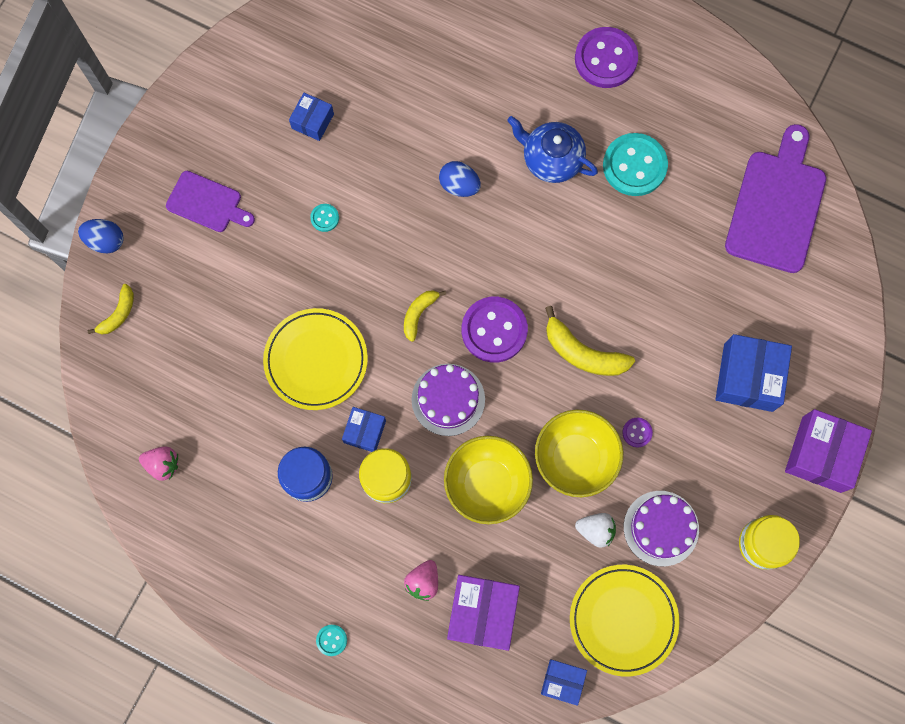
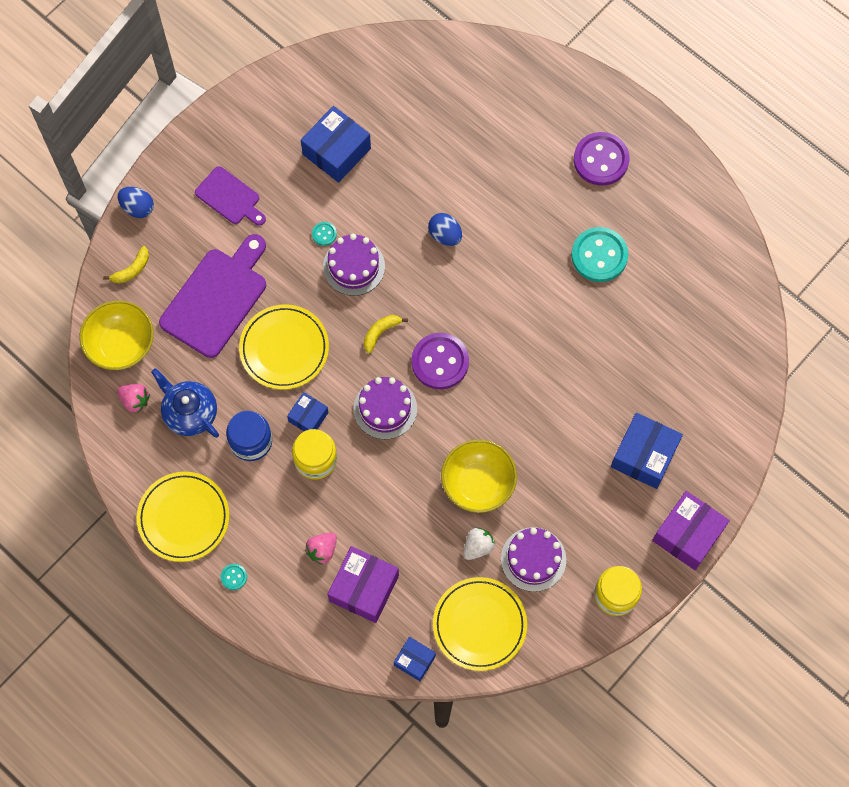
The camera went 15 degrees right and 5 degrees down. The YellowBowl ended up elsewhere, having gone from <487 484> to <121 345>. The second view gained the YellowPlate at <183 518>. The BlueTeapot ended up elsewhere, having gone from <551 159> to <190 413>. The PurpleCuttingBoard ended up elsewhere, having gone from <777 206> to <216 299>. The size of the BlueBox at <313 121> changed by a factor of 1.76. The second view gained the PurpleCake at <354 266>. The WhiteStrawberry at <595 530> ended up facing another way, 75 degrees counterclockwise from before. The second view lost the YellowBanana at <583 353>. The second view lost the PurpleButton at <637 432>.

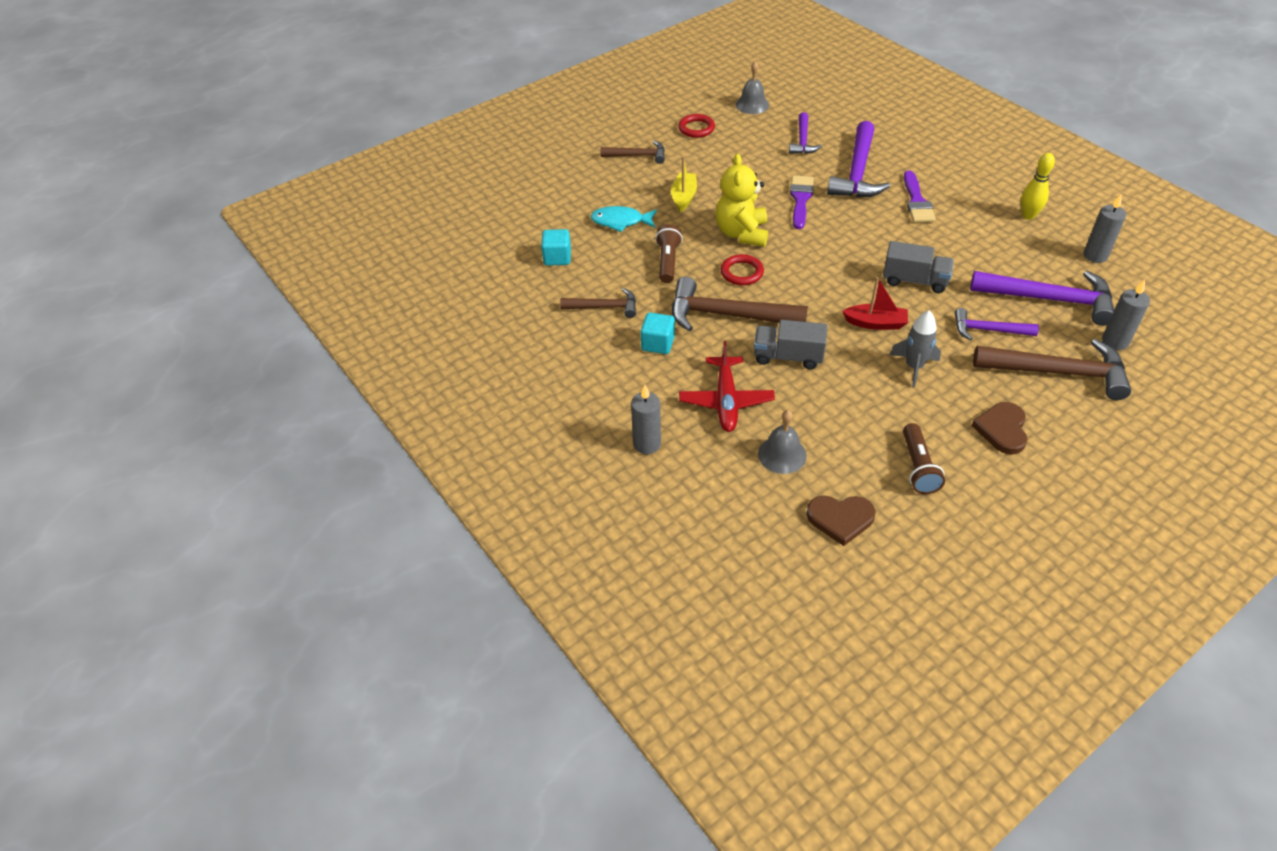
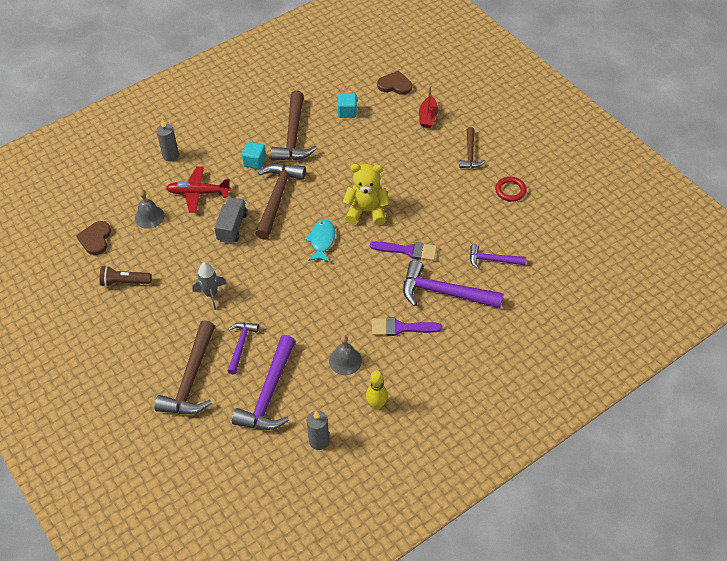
The camera went 90 degrees right and 5 degrees up. The size of the BrownHammer at <604 307> changed by a factor of 1.75. The TurquoiseFish ended up elsewhere, having gone from <621 221> to <322 241>. The GreyBell ended up elsewhere, having gone from <752 104> to <345 361>. The BrownHeart ended up elsewhere, having gone from <1002 429> to <395 85>. The RedBoat ended up elsewhere, having gone from <875 323> to <428 117>. The second view lost the BrownFlashlight at <668 261>. The second view lost the YellowBoat at <684 197>. The second view lost the RedRing at <742 272>. The second view lost the GreyTruck at <914 280>. The second view lost the GreyCandle at <1115 341>.

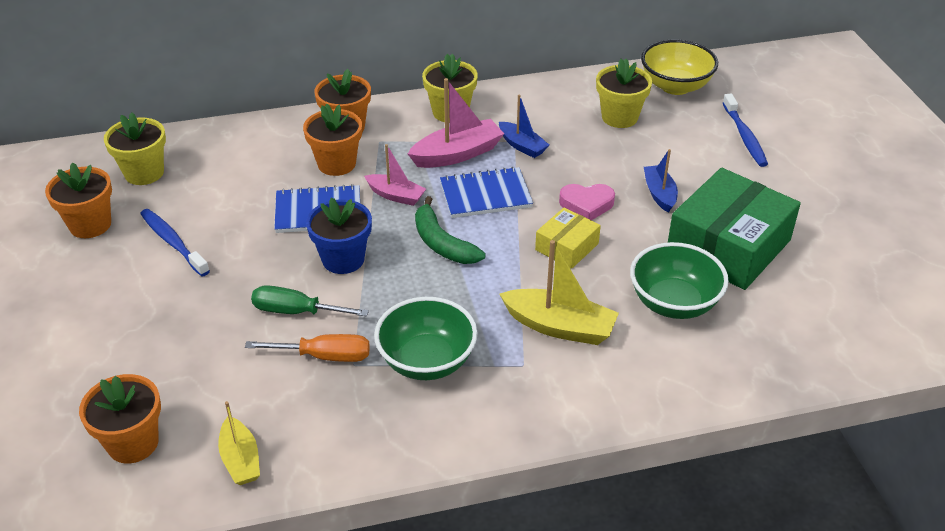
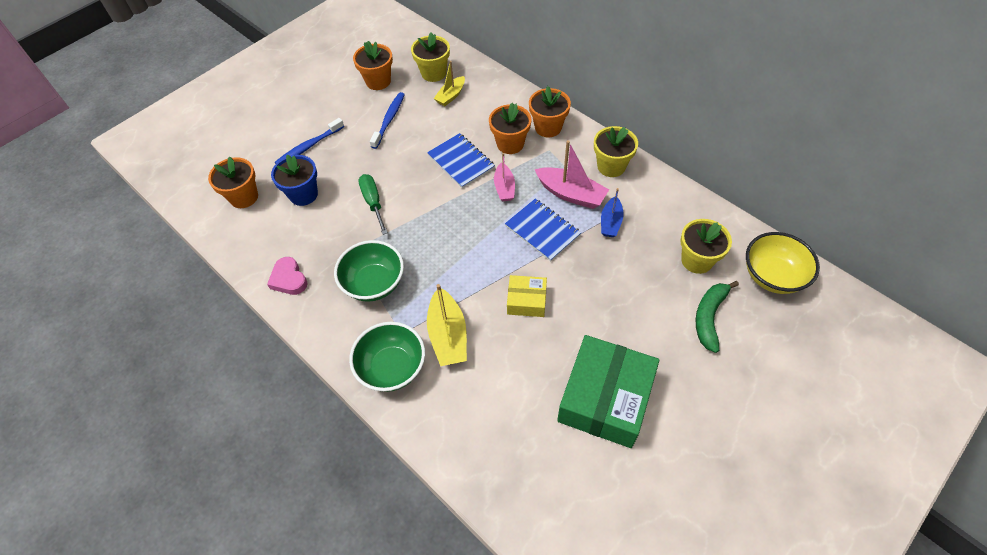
The camera went 60 degrees right and 15 degrees up. The PinkHeart ended up elsewhere, having gone from <586 204> to <289 279>. The BlueFlowerPot ended up elsewhere, having gone from <343 259> to <303 194>. The BlueToothbrush ended up elsewhere, having gone from <744 136> to <309 146>. The GreenBowl ended up elsewhere, having gone from <674 303> to <392 368>. The YellowBoat ended up elsewhere, having gone from <240 459> to <451 96>. The GreenBox at <728 246> ended up facing another way, 75 degrees counterclockwise from before. The GreenBanana ended up elsewhere, having gone from <442 243> to <709 317>. The second view lost the OrangeScrewdriver at <324 356>. The second view lost the BlueBoat at <659 194>.

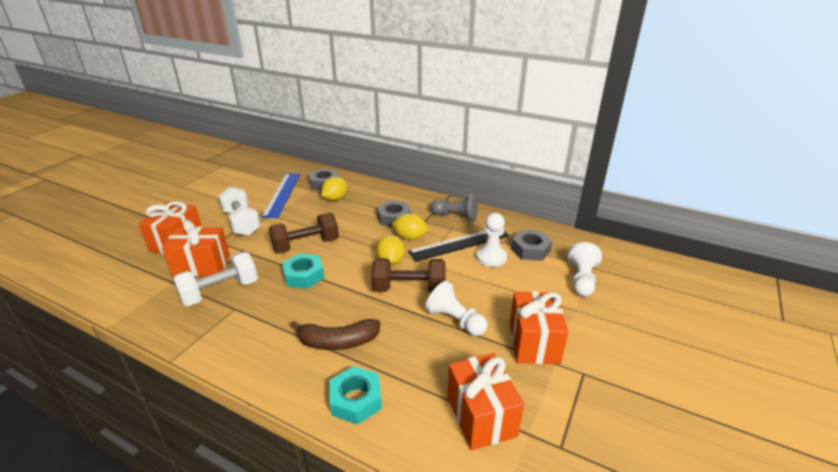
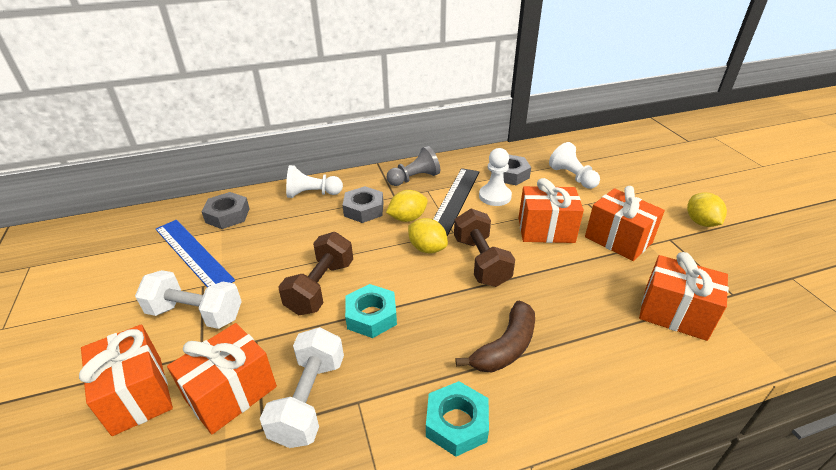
The camera went 45 degrees left and 5 degrees up. The WhitePawn ended up elsewhere, having gone from <455 320> to <312 194>. The TurquoiseNut ended up elsewhere, having gone from <356 399> to <456 423>. The BrownDumbbell at <409 289> ended up facing another way, 60 degrees counterclockwise from before. The second view gained the OrangeGift at <546 230>. The YellowLemon ended up elsewhere, having gone from <335 199> to <701 222>.

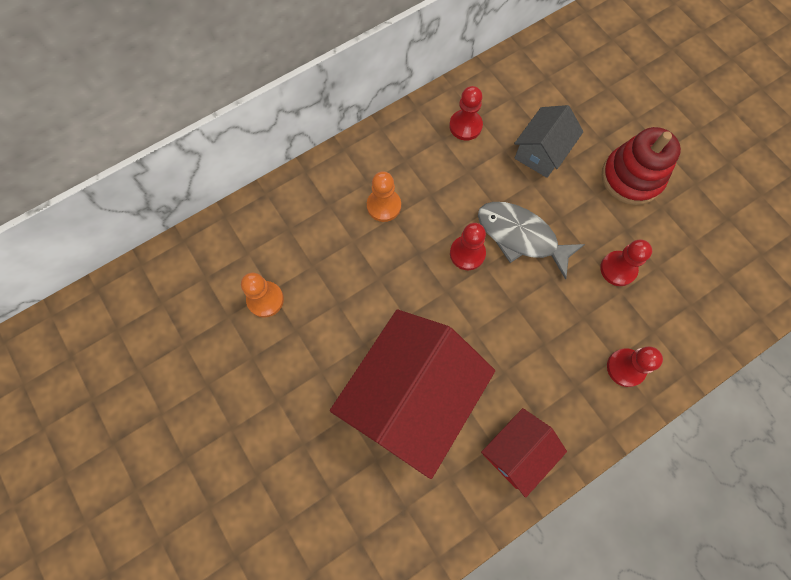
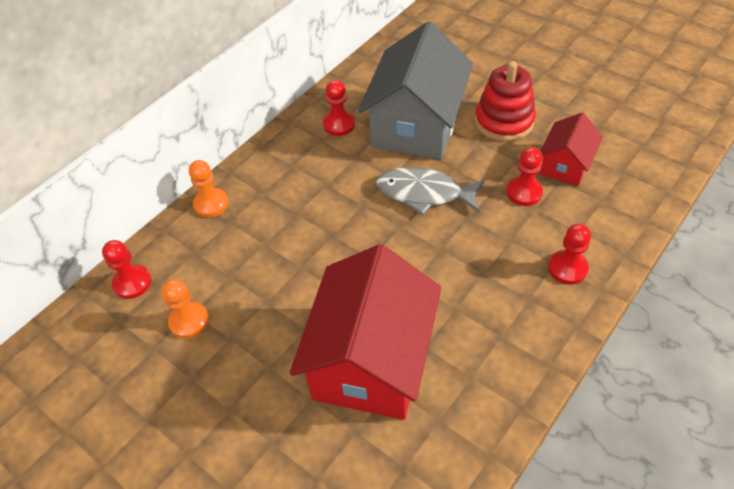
The camera went 15 degrees left and 20 degrees down. The RedPawn ended up elsewhere, having gone from <467 253> to <132 283>. The OrangePawn ended up elsewhere, having gone from <384 206> to <211 204>. The size of the GreyHouse at <542 152> changed by a factor of 1.94. The RedHouse ended up elsewhere, having gone from <517 452> to <565 165>.

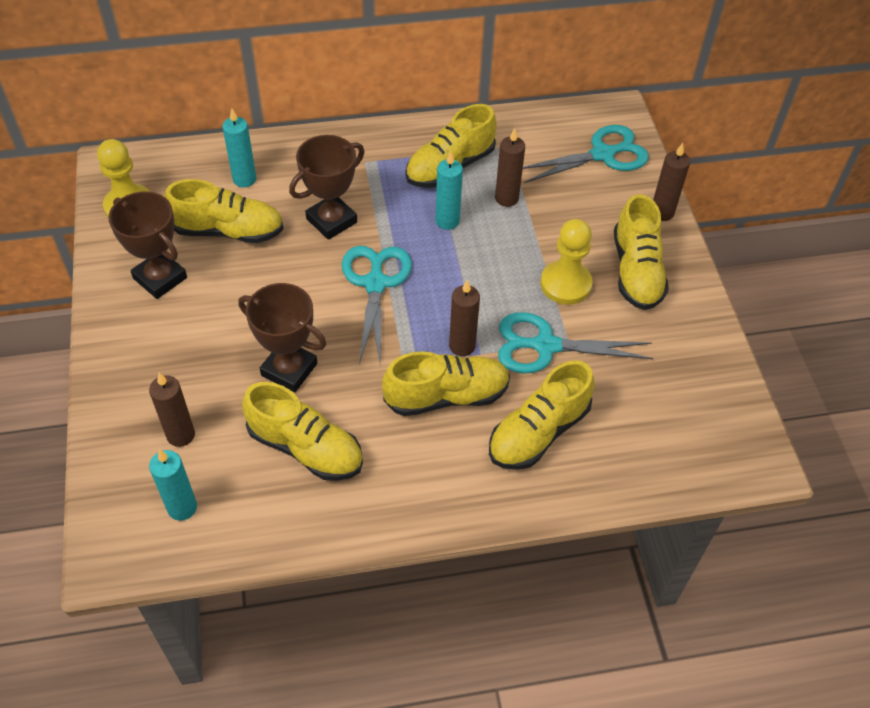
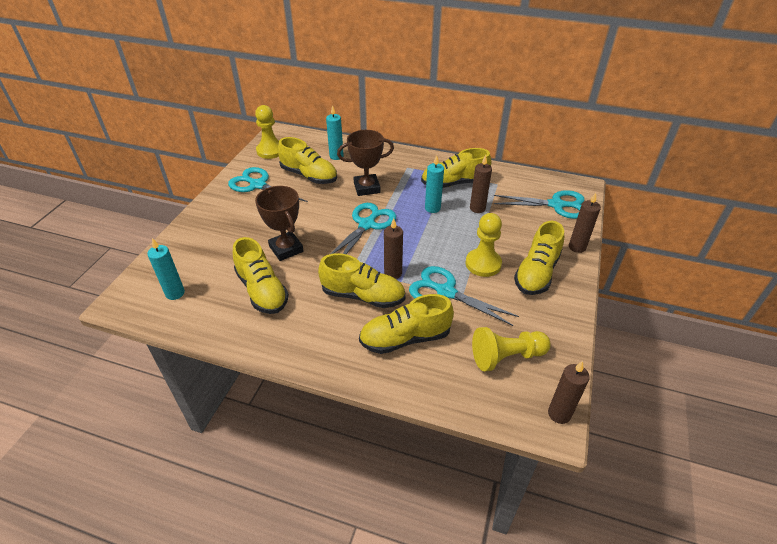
The camera went 30 degrees right and 10 degrees down. Where the BrownTrophy stood at <160 278>, the TurquoiseScissors came to stand at <258 185>. The second view gained the YellowPawn at <506 356>. The BrownCandle ended up elsewhere, having gone from <181 435> to <559 414>.

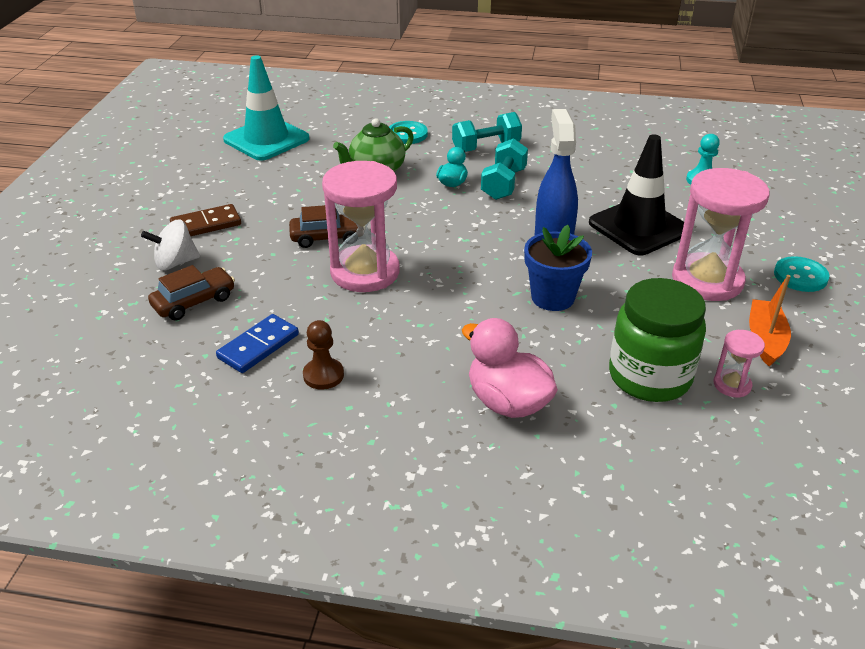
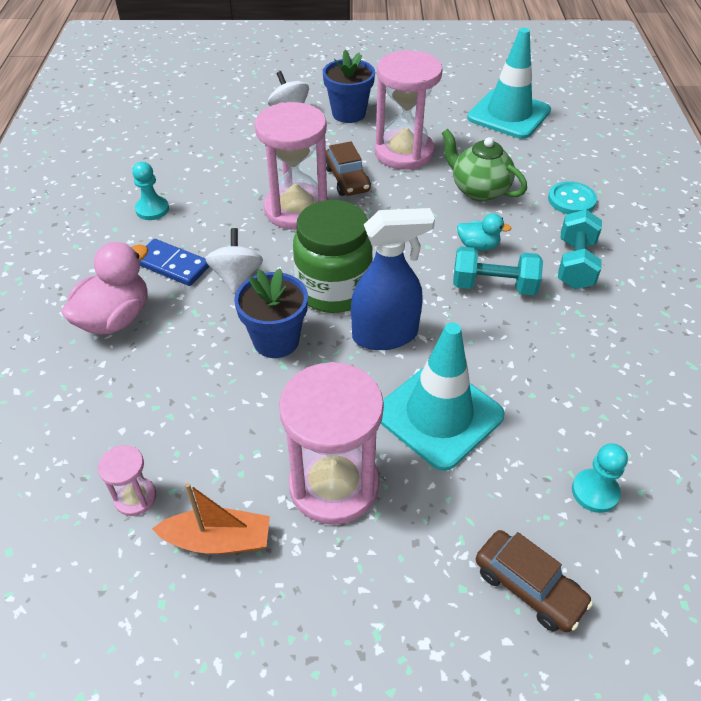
The camera went 80 degrees right and 10 degrees up. What was the BrownPawn at <323 375> turned into the TurquoisePawn at <152 209>. The BlueDomino ended up elsewhere, having gone from <258 346> to <172 265>. The second view gained the WhiteSpinningTop at <237 277>. The GreenJar ended up elsewhere, having gone from <649 377> to <333 289>. Where the BrownDomino stood at <206 224>, the BlueFlowerPot came to stand at <348 113>. The second view gained the PinkHourglass at <404 152>. What was the BlackTrafficCone at <638 227> turned into the TurquoiseTrafficCone at <439 415>. The BrownCar ended up elsewhere, having gone from <194 302> to <528 587>. The TurquoiseDumbbell at <486 147> ended up facing another way, 45 degrees clockwise from before. The second view lost the TurquoiseButton at <800 276>.

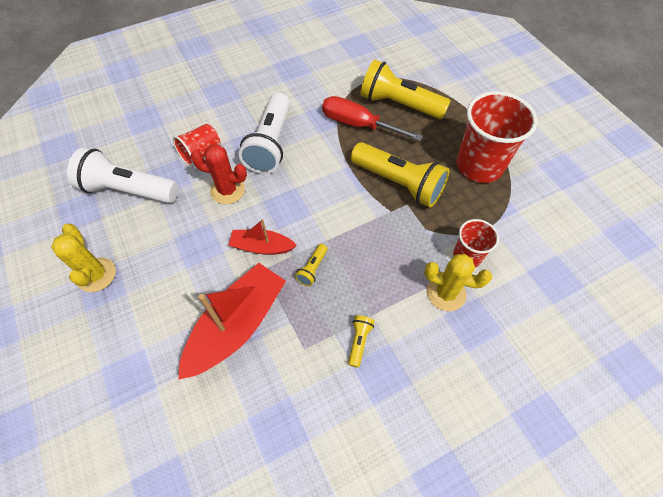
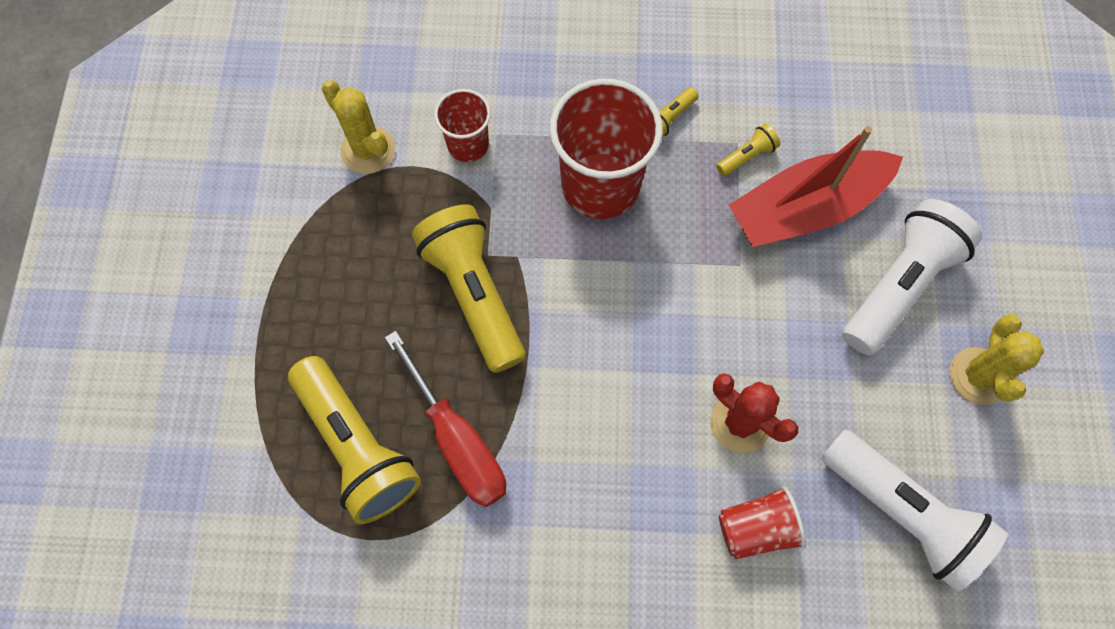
The camera went 150 degrees left and 10 degrees up. The YellowCactus ended up elsewhere, having gone from <446 293> to <368 150>. The RedCup ended up elsewhere, having gone from <479 166> to <600 185>. The YellowFlashlight ended up elsewhere, having gone from <312 269> to <746 156>. The WhiteFlashlight ended up elsewhere, having gone from <270 144> to <898 286>. The second view lost the RedBoat at <262 247>.

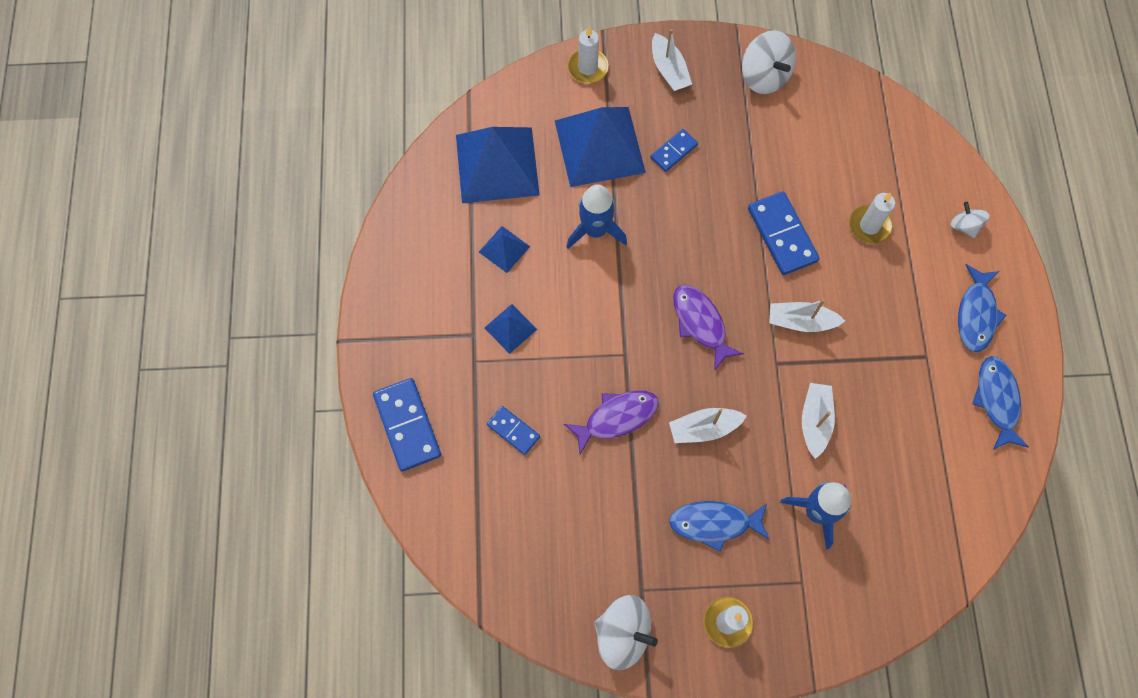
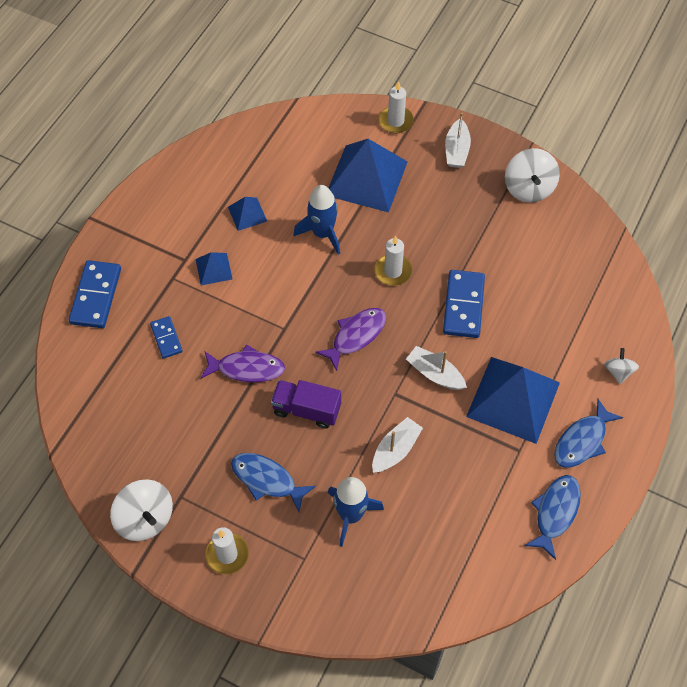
The camera went 30 degrees right and 10 degrees down. Where the WhiteBoat stood at <704 428>, the PurpleTruck came to stand at <306 410>. The PurpleFish at <700 323> ended up facing another way, 45 degrees clockwise from before. The WhiteCandle ended up elsewhere, having gone from <869 226> to <393 271>. The BluePyramid ended up elsewhere, having gone from <497 164> to <513 399>. The second view lost the BlueDomino at <674 151>.

